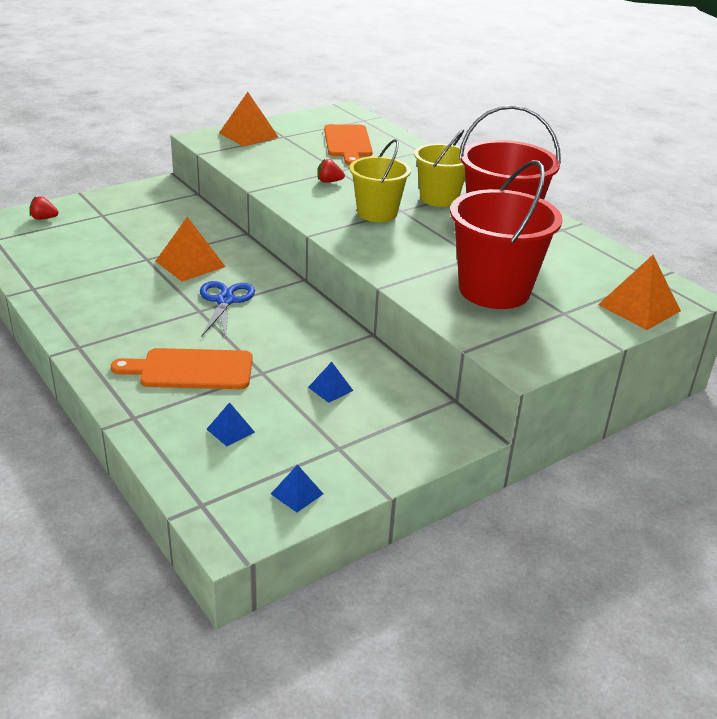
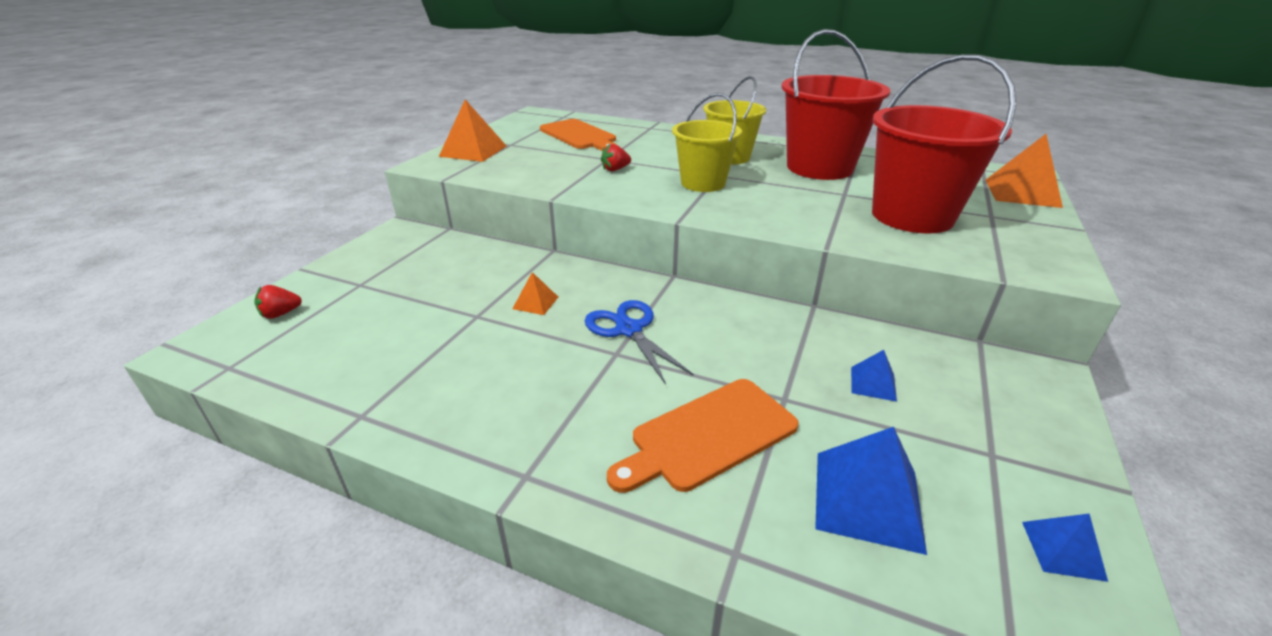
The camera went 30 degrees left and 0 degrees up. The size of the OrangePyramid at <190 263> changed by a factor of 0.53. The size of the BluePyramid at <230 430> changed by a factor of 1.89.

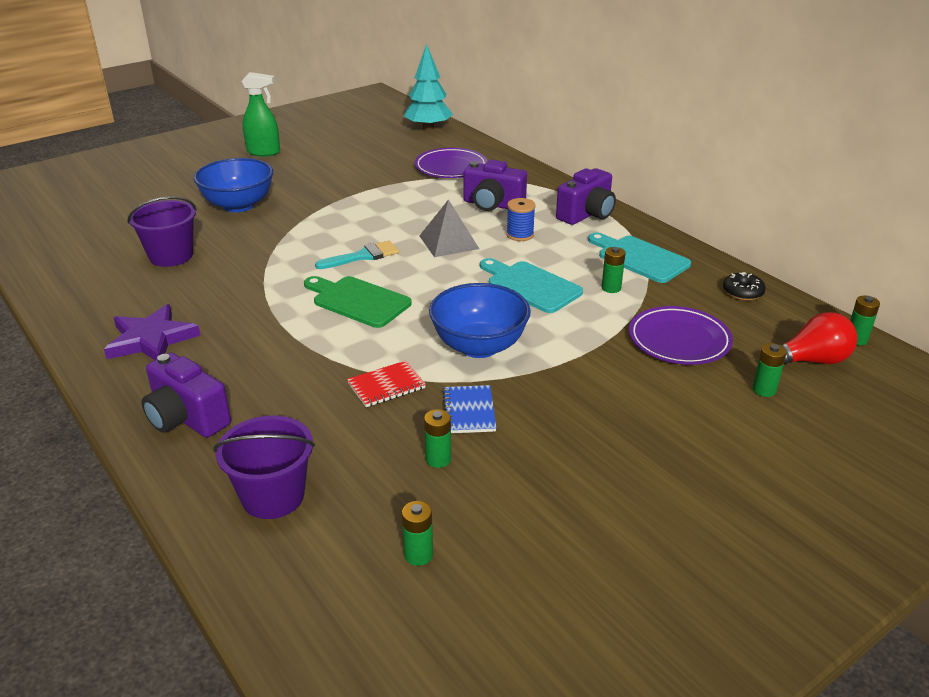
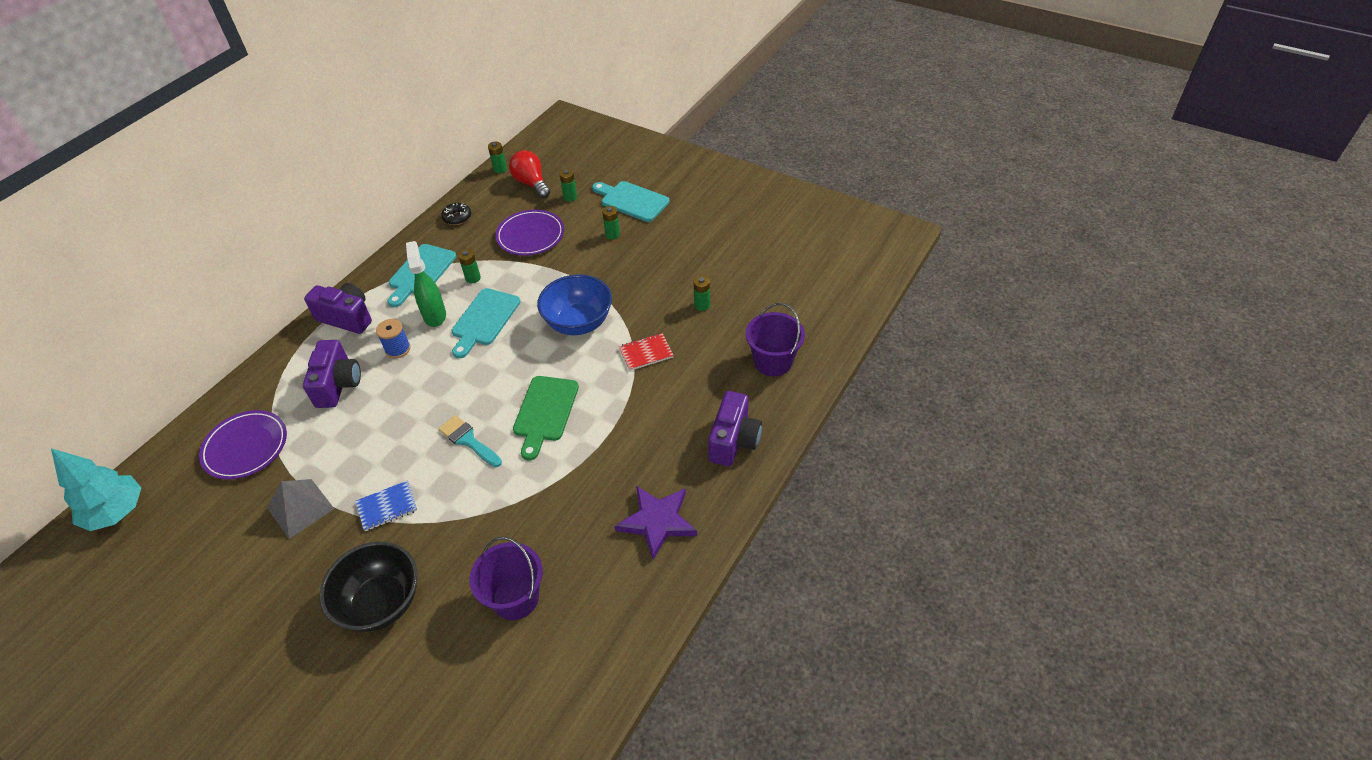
The camera went 110 degrees left and 15 degrees up. The GreyPyramid ended up elsewhere, having gone from <448 242> to <300 508>. What was the BlueBowl at <238 205> turned into the BlackBowl at <381 603>. The BlueNotebook ended up elsewhere, having gone from <469 411> to <387 507>. The GreenSprayBottle ended up elsewhere, having gone from <264 152> to <435 315>. The second view gained the TurquoiseCuttingBoard at <632 201>. The GreenBattery ended up elsewhere, having gone from <418 555> to <612 235>. The RedNotebook at <386 386> ended up facing another way, 60 degrees counterclockwise from before.

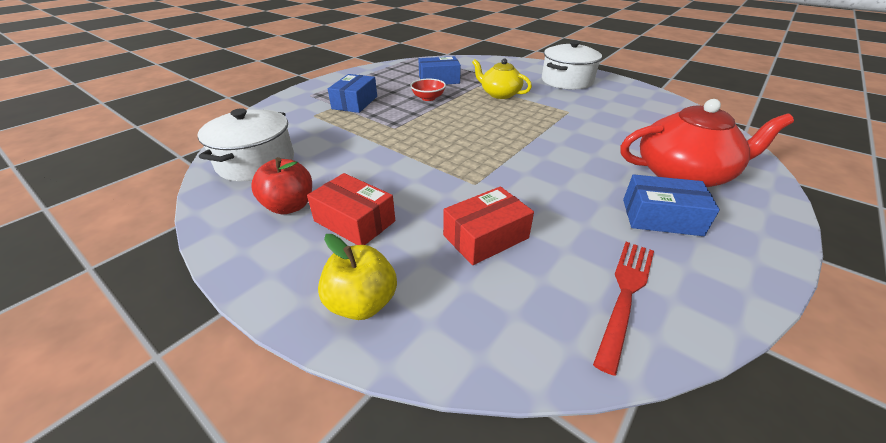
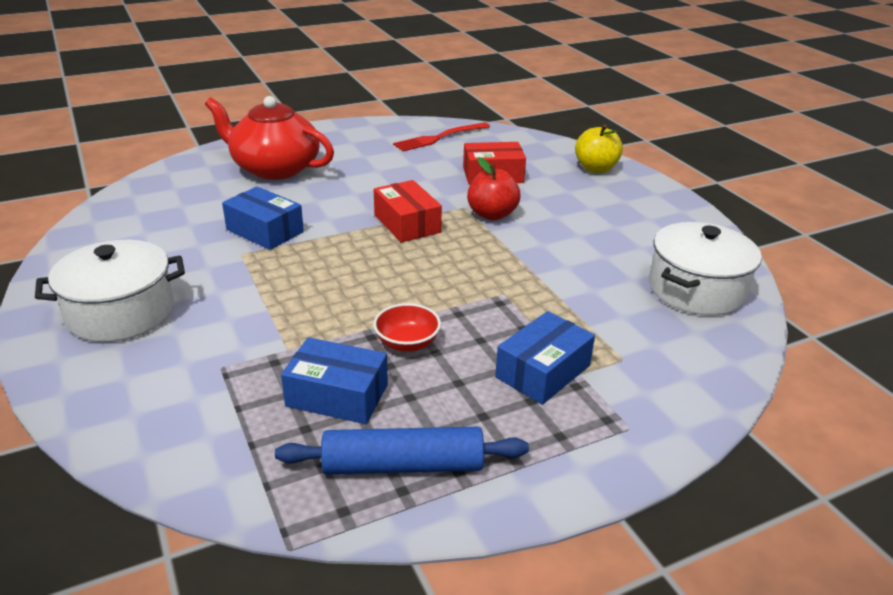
The camera went 155 degrees left and 5 degrees down. The BlueBox ended up elsewhere, having gone from <661 217> to <265 231>. The second view gained the BlueRollingPin at <403 465>. The RedBox ended up elsewhere, having gone from <354 221> to <407 223>. The RedApple ended up elsewhere, having gone from <289 206> to <492 214>. The second view lost the YellowTeapot at <500 94>.

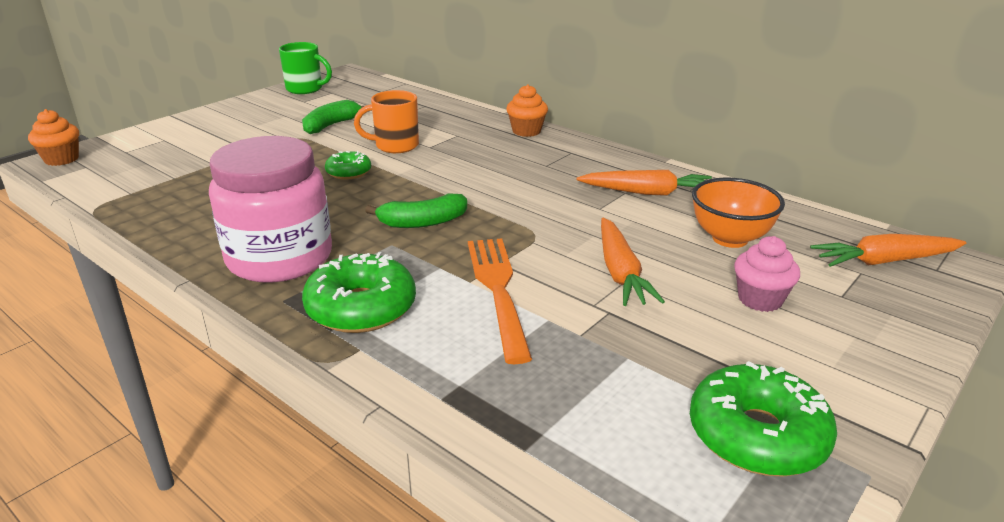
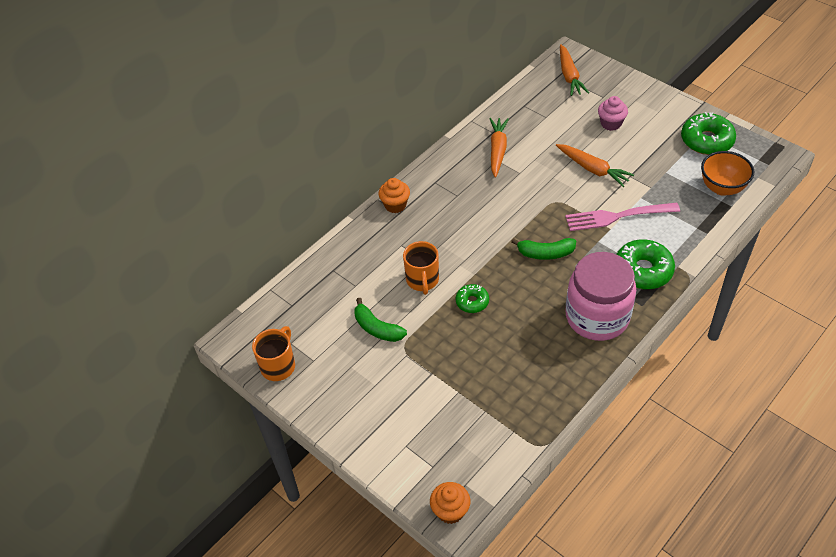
The camera went 85 degrees left and 20 degrees up. What was the GreenMug at <305 89> turned into the OrangeMug at <278 366>. The GreenBanana at <422 222> ended up facing another way, 105 degrees clockwise from before. The OrangeCarrot at <620 272> ended up facing another way, 45 degrees clockwise from before. What was the OrangeFork at <498 291> turned into the PinkFork at <618 216>. The OrangeBowl ended up elsewhere, having gone from <730 239> to <722 188>.

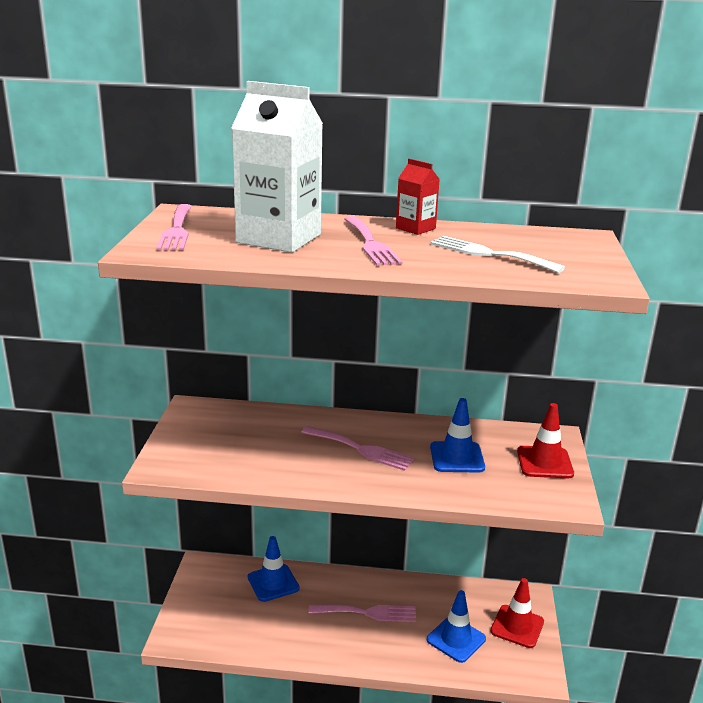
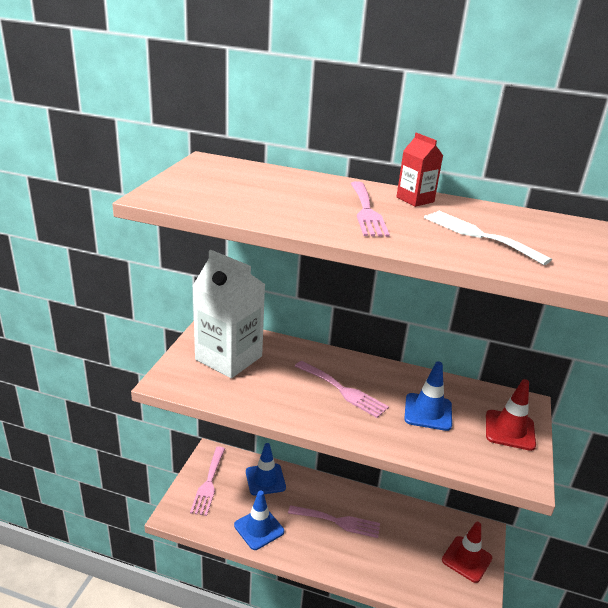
The camera went 10 degrees right and 5 degrees up. The PinkFork ended up elsewhere, having gone from <177 230> to <208 483>. The WhiteCarton ended up elsewhere, having gone from <279 238> to <228 358>. The BlueTrafficCone ended up elsewhere, having gone from <456 639> to <259 528>.

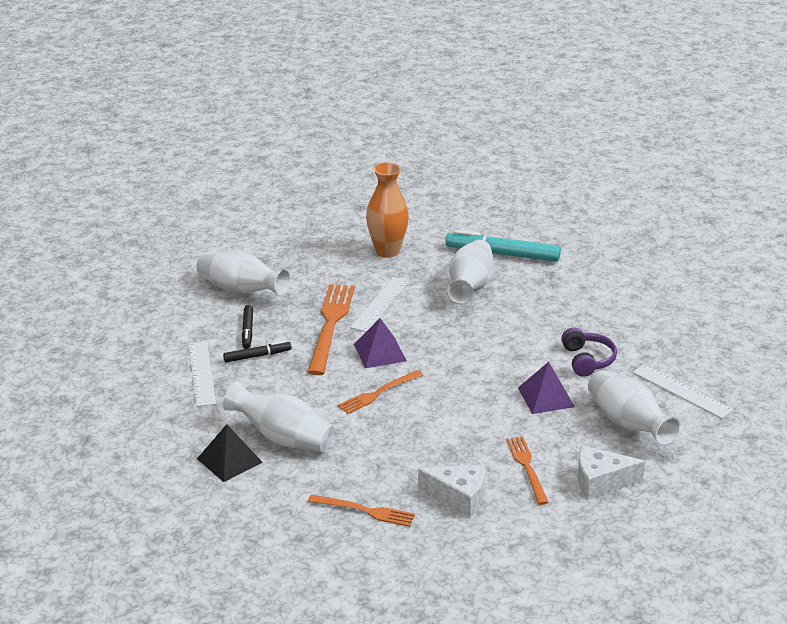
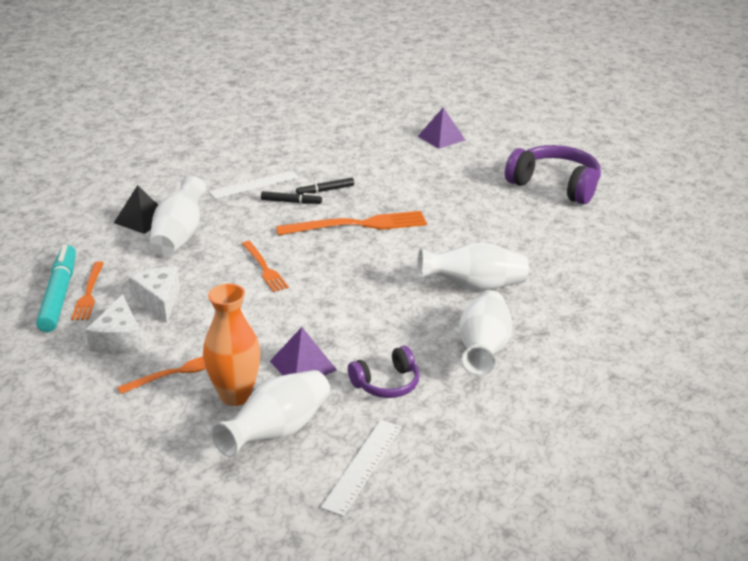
The camera went 70 degrees right and 0 degrees up. The TurquoiseMarker ended up elsewhere, having gone from <502 254> to <59 295>. The WhiteCheese ended up elsewhere, having gone from <601 482> to <159 301>. The OrangeVase ended up elsewhere, having gone from <387 251> to <235 395>. The OrangeFork at <378 393> ended up facing another way, 150 degrees counterclockwise from before. The BlackMarker at <257 356> ended up facing another way, 45 degrees counterclockwise from before. The PurplePyramid ended up elsewhere, having gone from <380 352> to <441 138>. The WhiteVase ended up elsewhere, having gone from <241 291> to <483 349>. The second view gained the PurpleHeadphones at <555 185>. The second view lost the WhiteRuler at <380 304>.

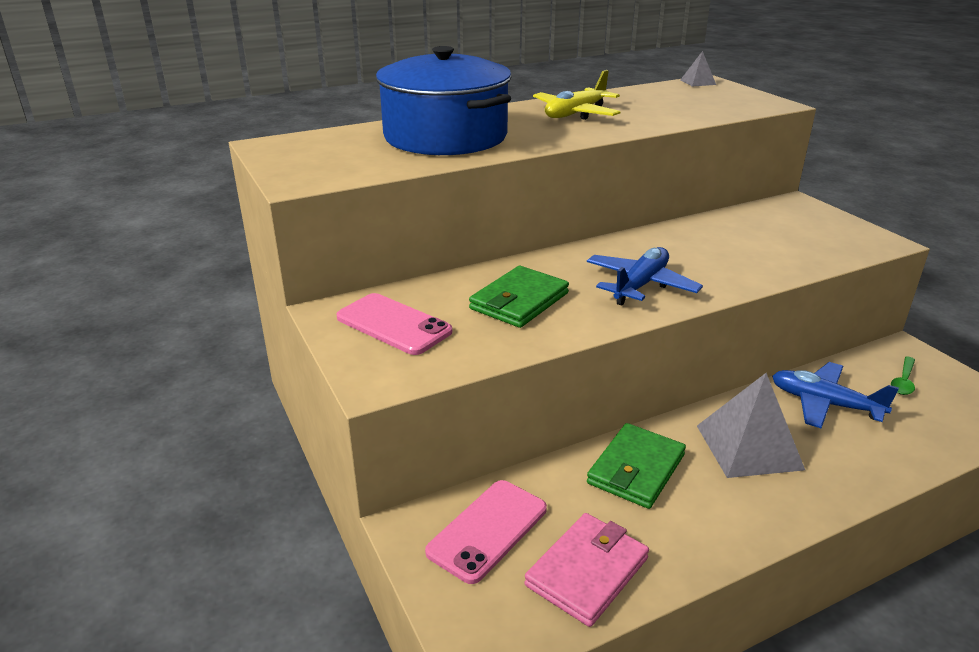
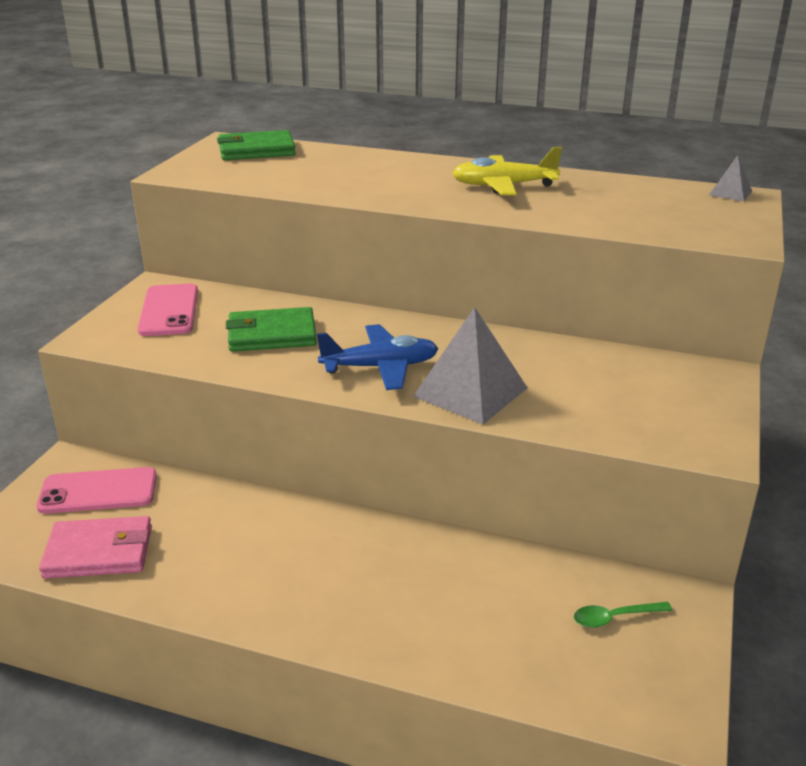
The camera went 45 degrees right and 0 degrees up. The GreenWallet ended up elsewhere, having gone from <636 469> to <256 150>. The GreyPyramid ended up elsewhere, having gone from <749 447> to <470 392>. The second view lost the BluePot at <445 137>. The second view lost the BluePlane at <824 404>.

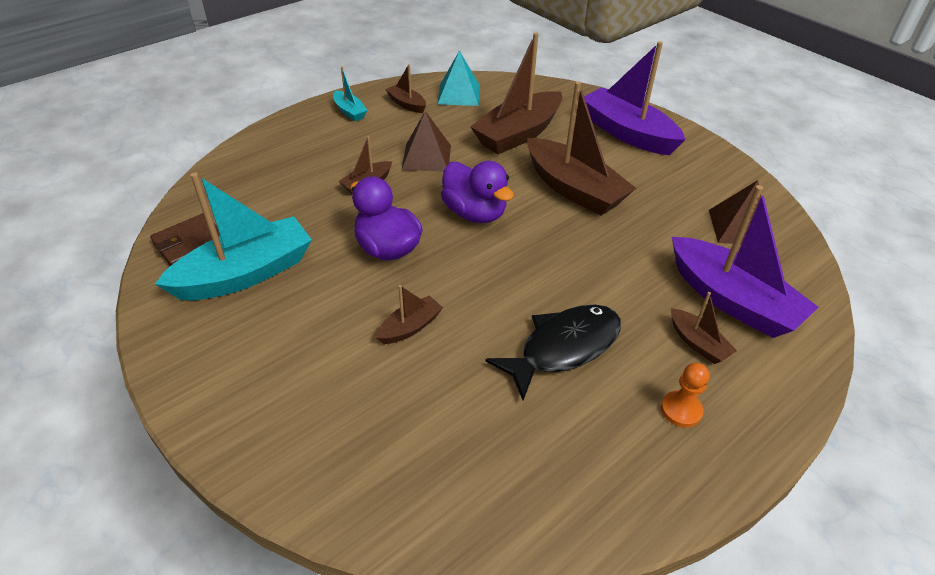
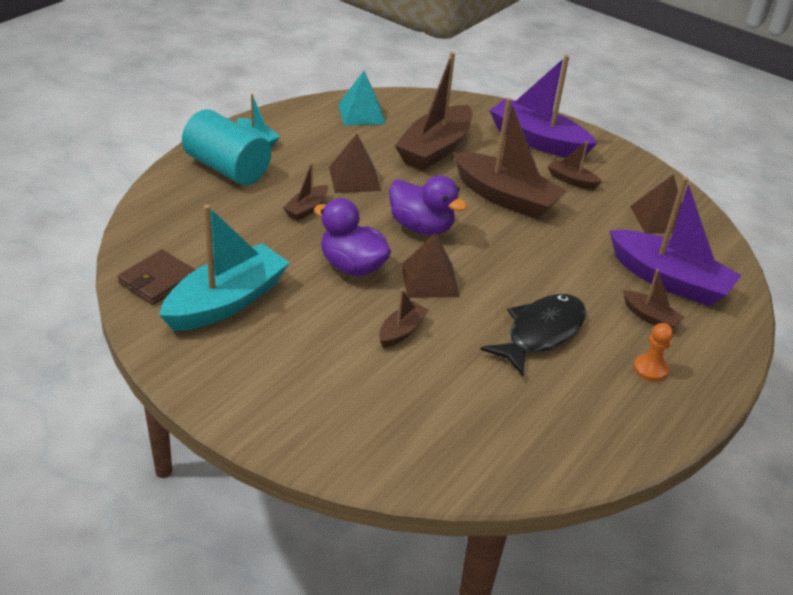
The camera went 15 degrees left and 5 degrees down. The second view gained the TurquoiseCylinder at <227 168>. The second view gained the BrownPyramid at <429 280>. The BrownBoat ended up elsewhere, having gone from <407 104> to <571 180>.

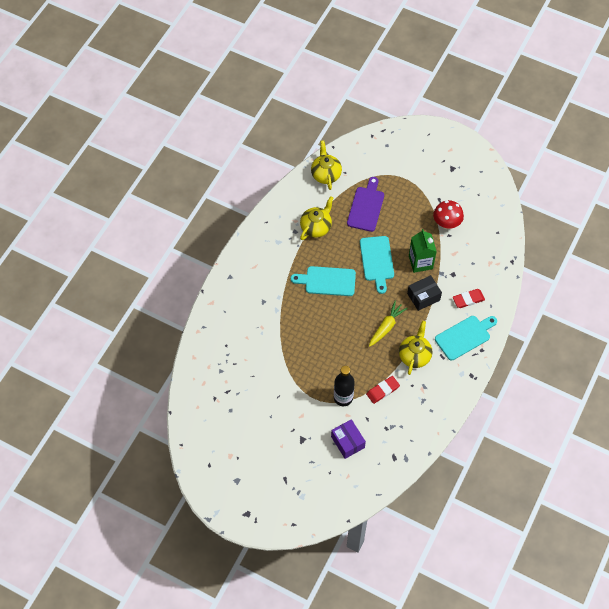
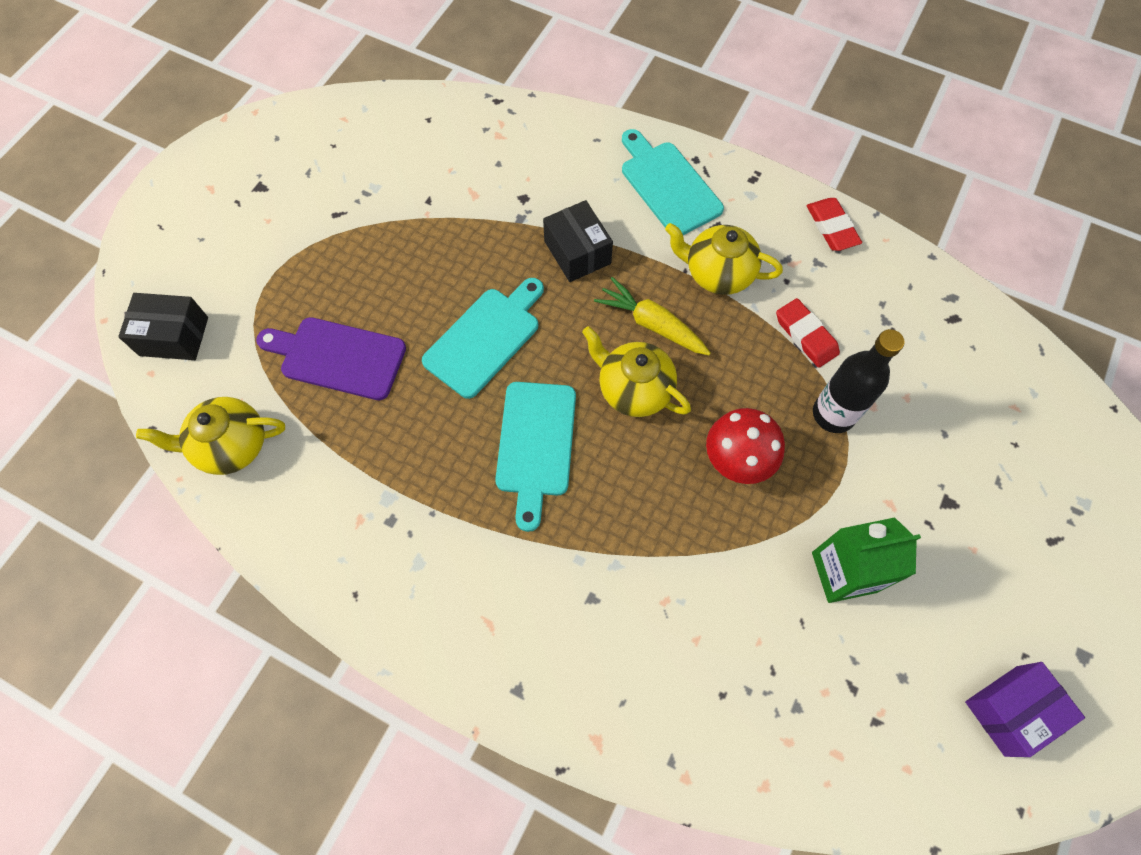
The camera went 90 degrees left and 5 degrees up. The second view gained the BlackBox at <174 336>. The TurquoiseCuttingBoard at <377 261> ended up facing another way, 45 degrees counterclockwise from before. The YellowTeapot ended up elsewhere, having gone from <316 227> to <633 389>. The RedMushroom ended up elsewhere, having gone from <446 223> to <737 460>. The RedEraser ended up elsewhere, having gone from <468 299> to <832 227>. The GreenCarton ended up elsewhere, having gone from <420 262> to <844 572>. The PurpleBox ended up elsewhere, having gone from <347 442> to <1010 710>.

